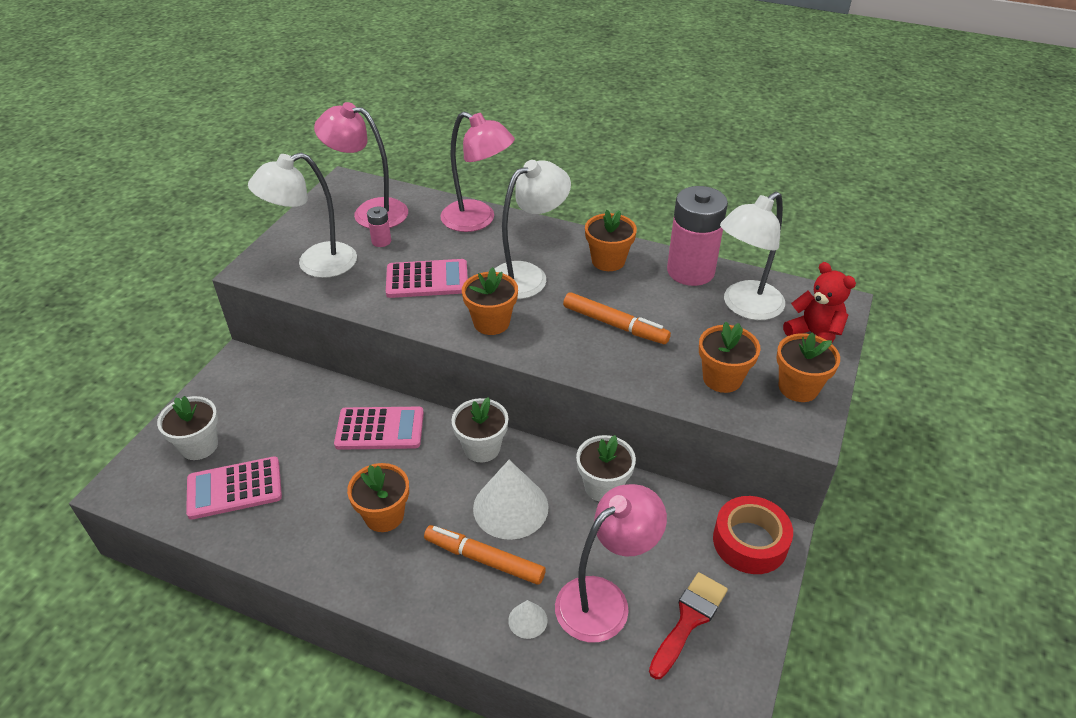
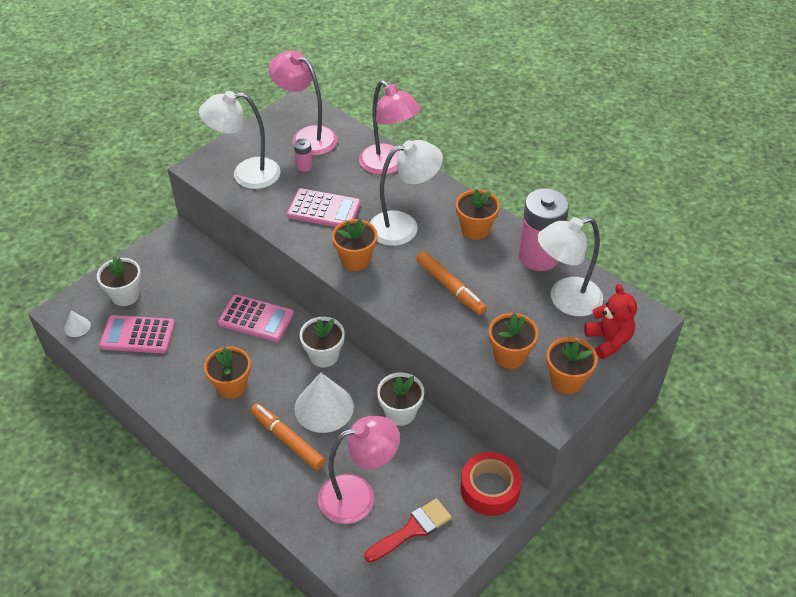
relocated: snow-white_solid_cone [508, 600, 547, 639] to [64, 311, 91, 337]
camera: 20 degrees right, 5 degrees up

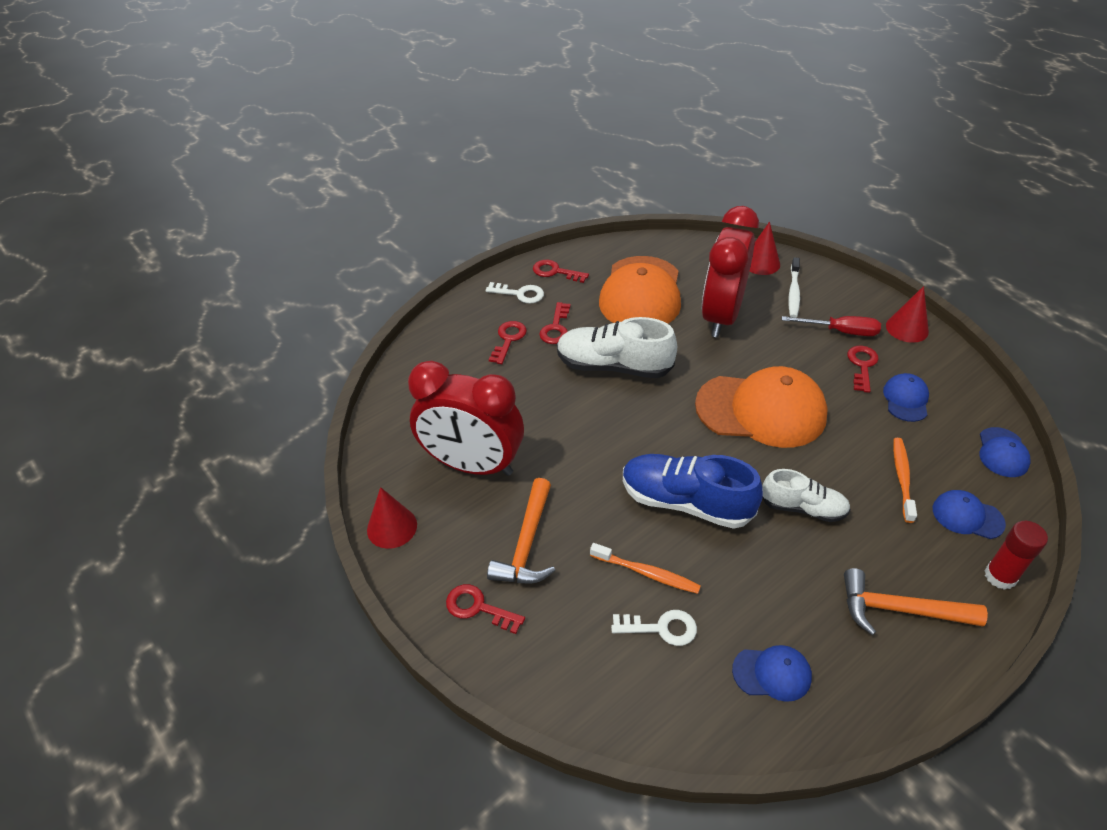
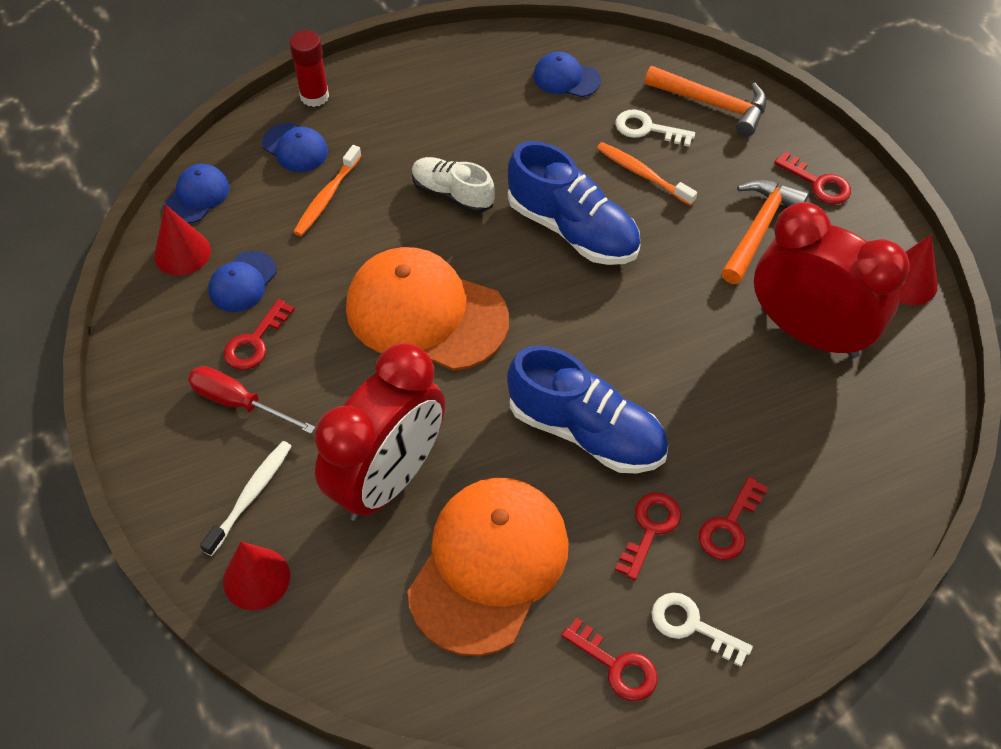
relocated: bright_orange_hammer [844, 568, 988, 635] to [645, 66, 767, 136]; red_solid_cone [886, 286, 929, 343] to [154, 204, 211, 276]
colour: snow-white_sneaker [557, 317, 677, 378] to cobalt_sneaker [507, 346, 668, 474]
camera: 165 degrees left, 10 degrees up

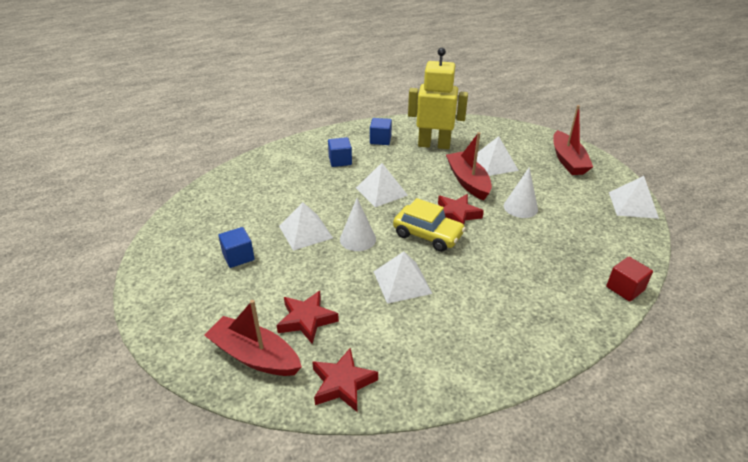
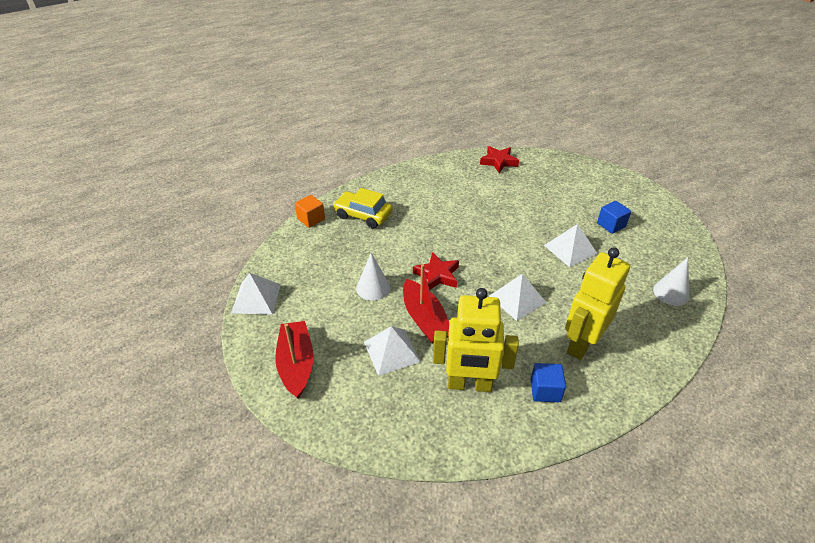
missing: red_boat [204, 300, 302, 376]; red_five-pointed_star [277, 291, 339, 344]; snow-white_pyramid_shape [373, 251, 433, 304]
relocated: snow-white_solid_cone [340, 198, 376, 251] to [653, 257, 689, 306]; bright_yellow_toy_car [393, 198, 466, 252] to [333, 188, 392, 229]
exchanged: cobalt_block [328, 137, 352, 167] to bright_yellow_toy_robot [565, 247, 630, 360]
colour: red_block [606, 257, 653, 302] to bright_orange_block [295, 195, 325, 228]
camera: 175 degrees right, 5 degrees up

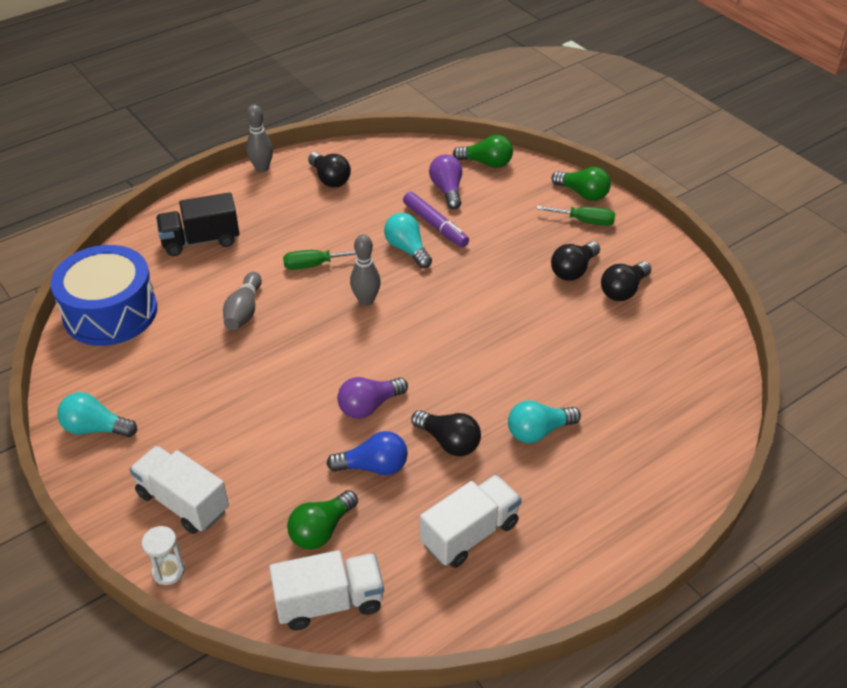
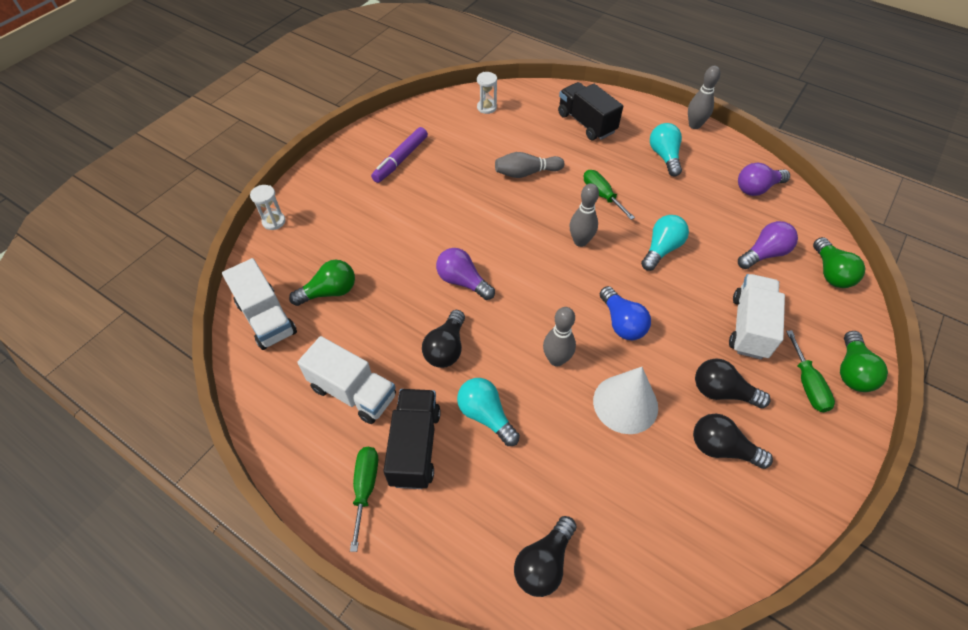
appeared: green_flat_screwdriver [350, 447, 378, 552]; jet-black_lorry [383, 389, 441, 489]; ash-grey_skittle [543, 307, 576, 367]; snow-white_solid_cone [593, 367, 658, 434]; violet_bulb [738, 163, 790, 196]
relocated: teal_bulb [57, 392, 137, 437] to [650, 123, 682, 177]; snow-white_lorry [129, 446, 229, 534] to [729, 274, 785, 359]; jet-black_bulb [308, 152, 351, 187] to [514, 516, 577, 597]; cobalt_bulb [327, 431, 408, 475] to [600, 286, 651, 340]; violet_marker [403, 192, 469, 247] to [371, 127, 428, 183]
exchanged: cobalt_snare_drum [50, 245, 157, 346] to snow-white_hourglass [477, 72, 497, 114]
spun: green_bulb [287, 490, 358, 549] = [289, 260, 355, 306] 135 degrees clockwise
camera: 70 degrees right, 10 degrees up

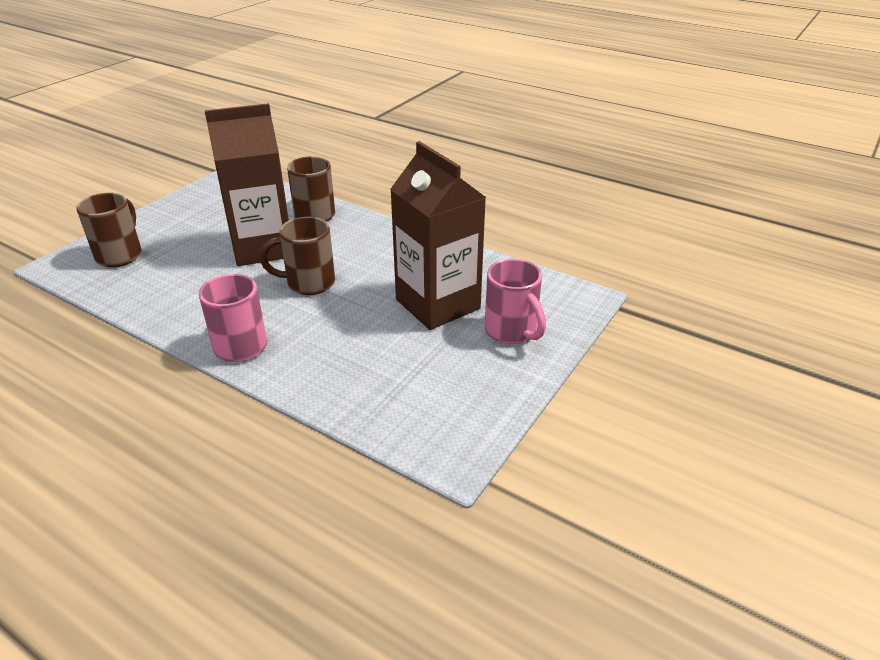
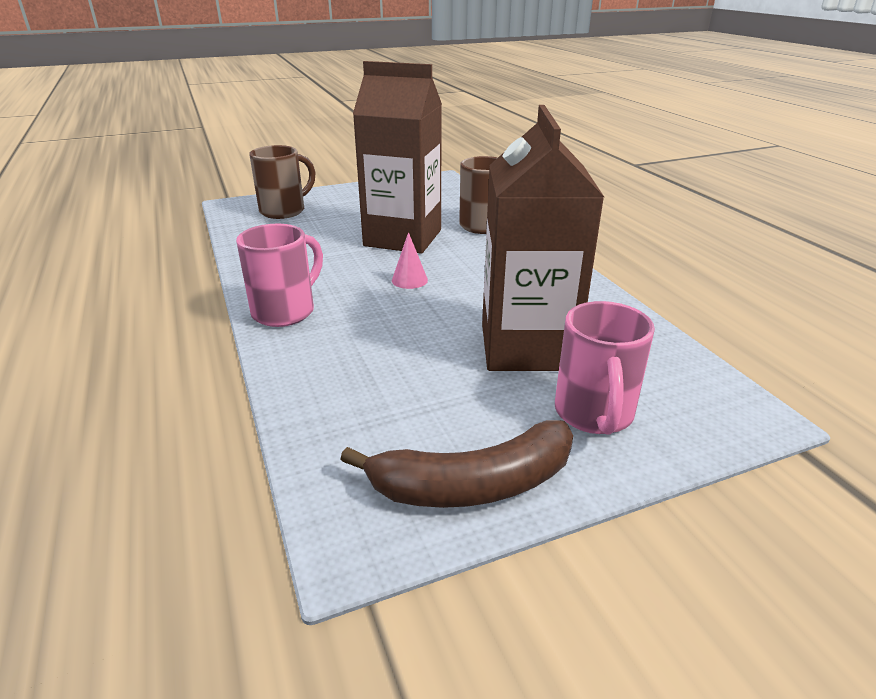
appeared: brown_banana_fruit [340, 420, 573, 508]
exchanged: brown_mug [260, 217, 335, 295] to rosy_solid_cone [392, 232, 428, 289]
camera: 35 degrees right, 5 degrees down

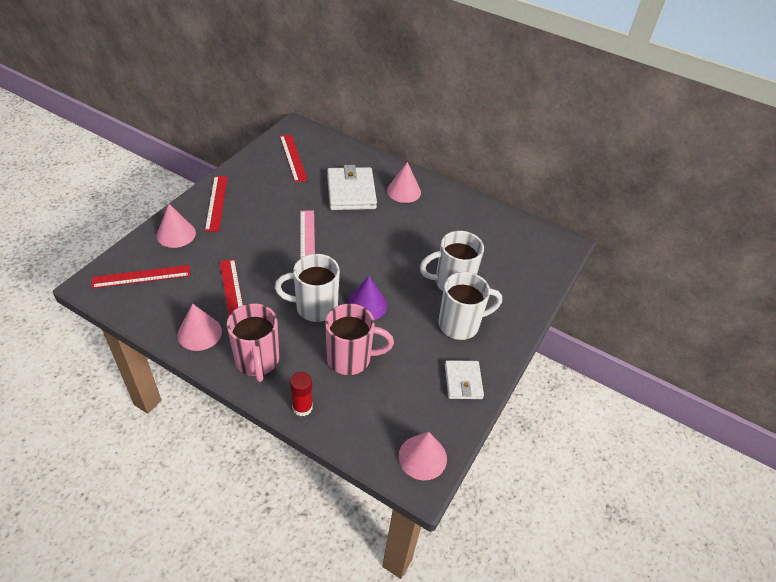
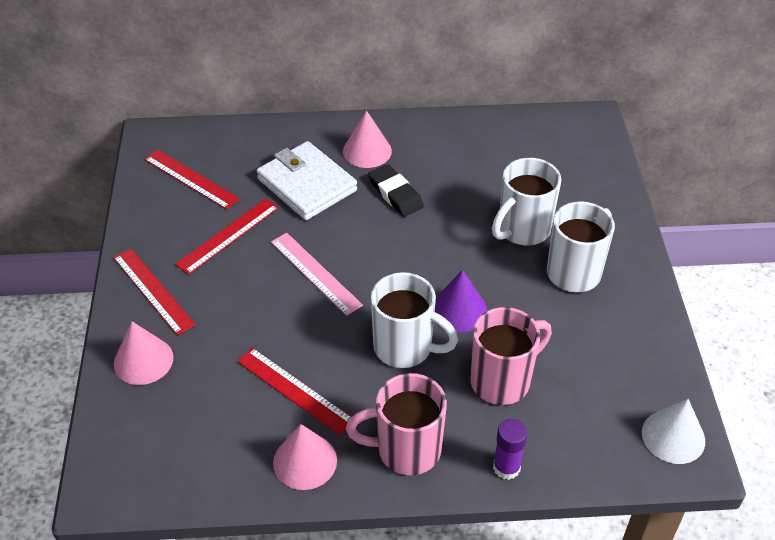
missing: snow-white_card_wallet [445, 360, 484, 399]
appeared: jet-black_gum_eraser [368, 164, 424, 217]
relocated: red_straightedge [92, 265, 190, 288] to [175, 198, 279, 275]
colour: red_glue [290, 372, 313, 416] to violet_glue [493, 419, 528, 480]; rosy_solid_cone [398, 432, 447, 480] to snow-white_solid_cone [642, 399, 705, 464]
spun: rosy_mug [227, 303, 279, 382] = [346, 373, 447, 475] 135 degrees clockwise; snow-white_mug [275, 254, 340, 322] = [371, 272, 458, 368] 120 degrees counterclockwise
camera: 30 degrees left, 0 degrees up

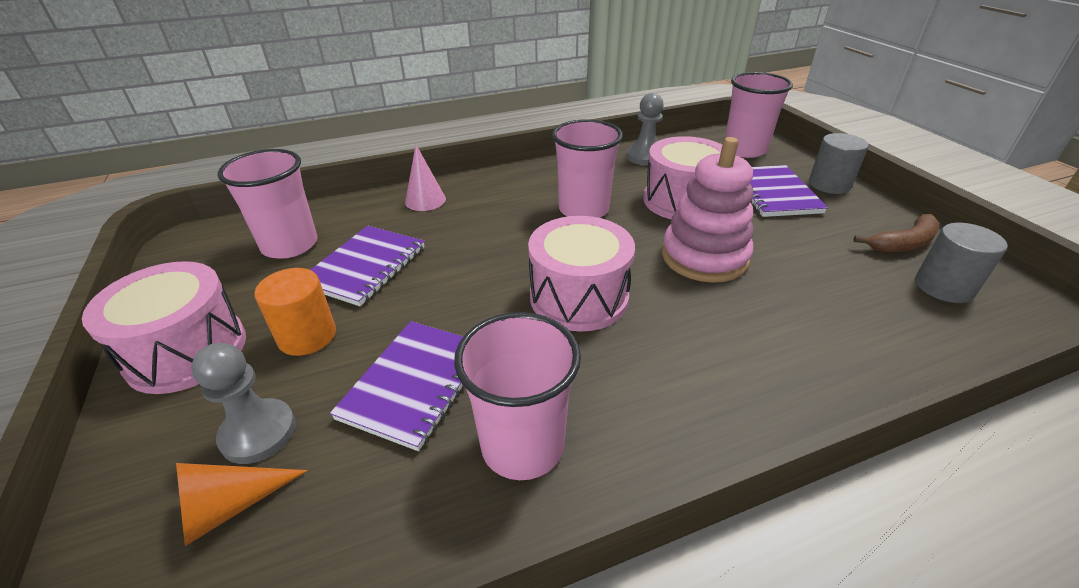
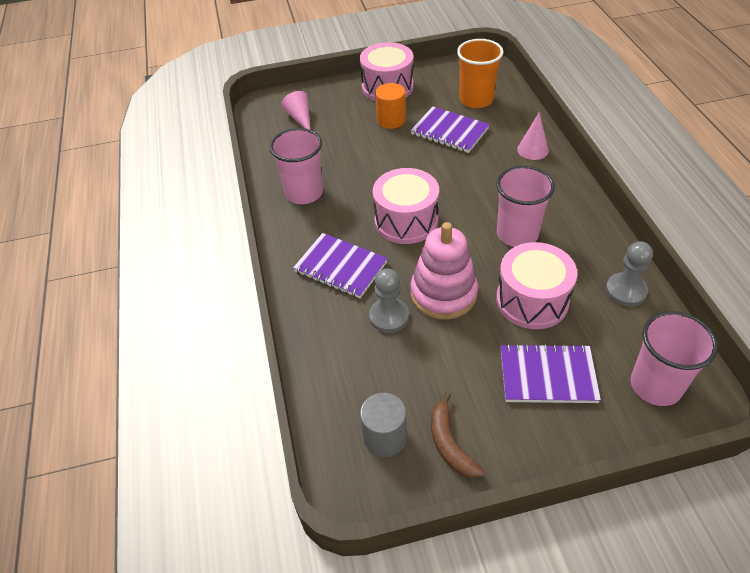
missing: ash-grey_solid_cylinder [809, 133, 869, 194]
relocated: ash-grey_pawn [191, 343, 296, 464] to [369, 269, 409, 333]; violet_exercise_book [330, 321, 464, 451] to [293, 233, 388, 298]
colour: bright_orange_solid_cone [176, 463, 307, 546] to rosy_solid_cone [281, 91, 310, 129]; rosy_tumbler [217, 149, 317, 259] to bright_orange_tumbler [457, 39, 504, 108]
camera: 100 degrees right, 10 degrees up

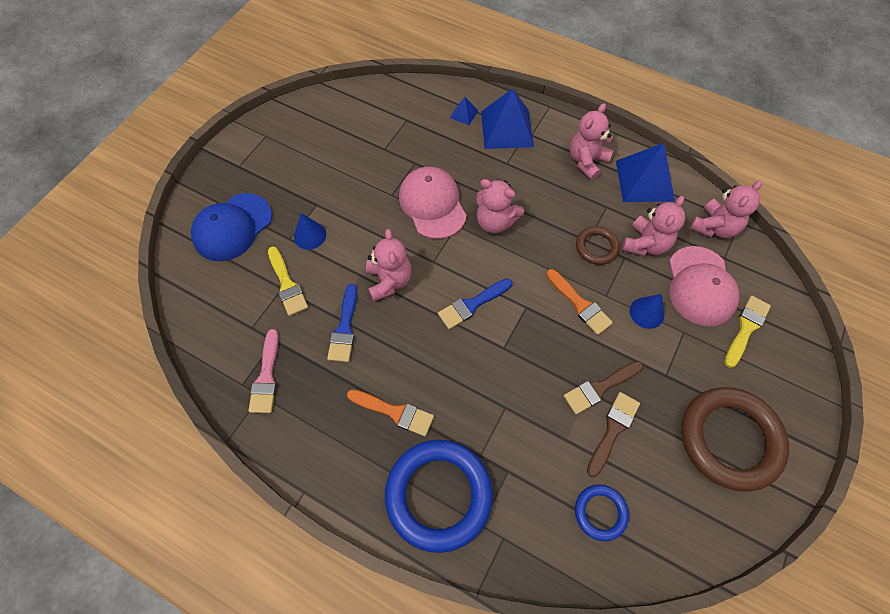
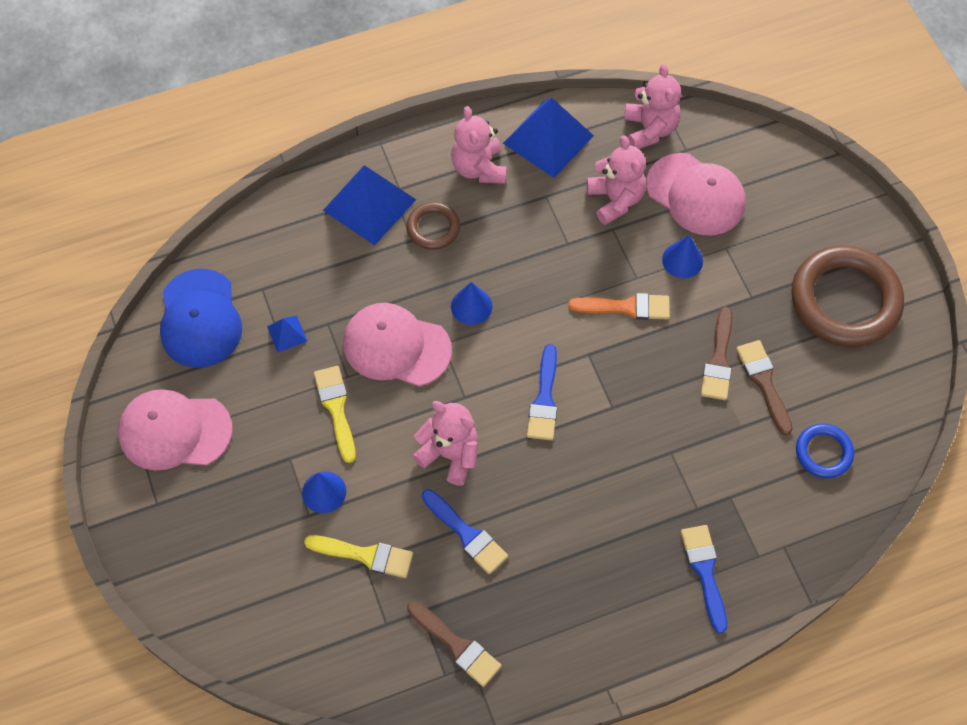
missing: bright_orange_paintbrush [347, 389, 434, 437]
appeared: rosy_peaked_cap [118, 389, 233, 471]
relocated: cobalt_peaked_cap [191, 193, 272, 261] to [160, 269, 242, 368]; cobalt_pyramid_shape [450, 97, 478, 125] to [267, 316, 307, 352]; brown_hoop [576, 226, 620, 265] to [406, 202, 460, 250]; bright_yellow_paintbrush [724, 295, 771, 368] to [314, 366, 356, 463]
exchanged: cobalt_hoop [385, 440, 493, 553] to cobalt_paintbrush [681, 525, 727, 634]; rosy_teddy [476, 179, 524, 233] to cobalt_solid_cone [451, 282, 492, 325]
colour: rosy_paintbrush [248, 329, 279, 413] to brown_paintbrush [407, 601, 502, 687]
camera: 50 degrees left, 0 degrees up

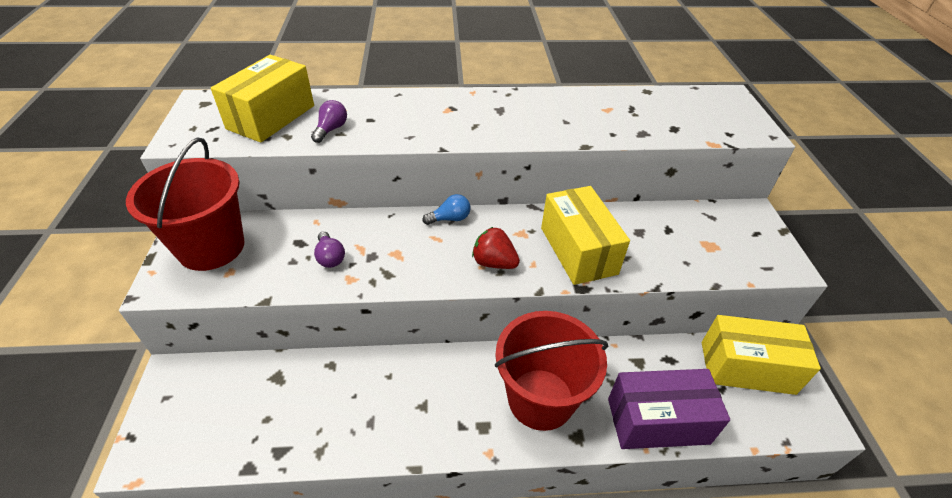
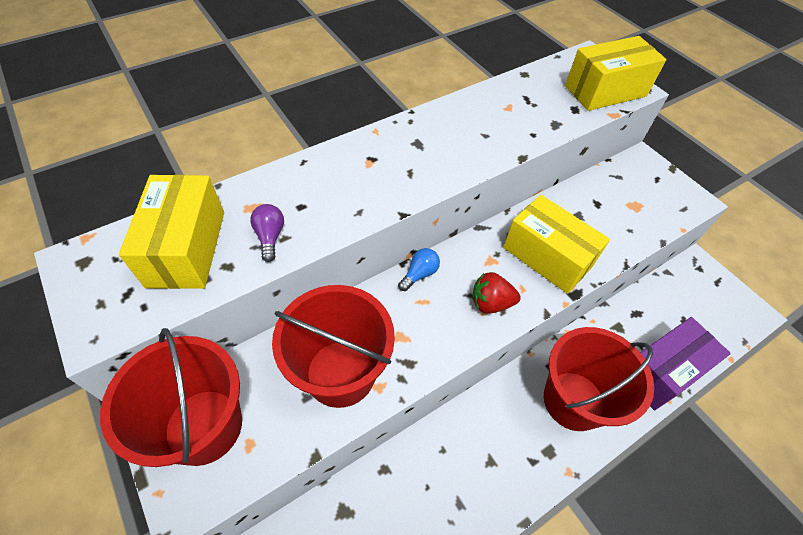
relocated: bright_yellow_package [702, 315, 821, 395] to [565, 36, 667, 111]
exchanged: violet_bulb [314, 231, 345, 268] to red_pail [272, 285, 395, 408]
camera: 30 degrees left, 10 degrees up

